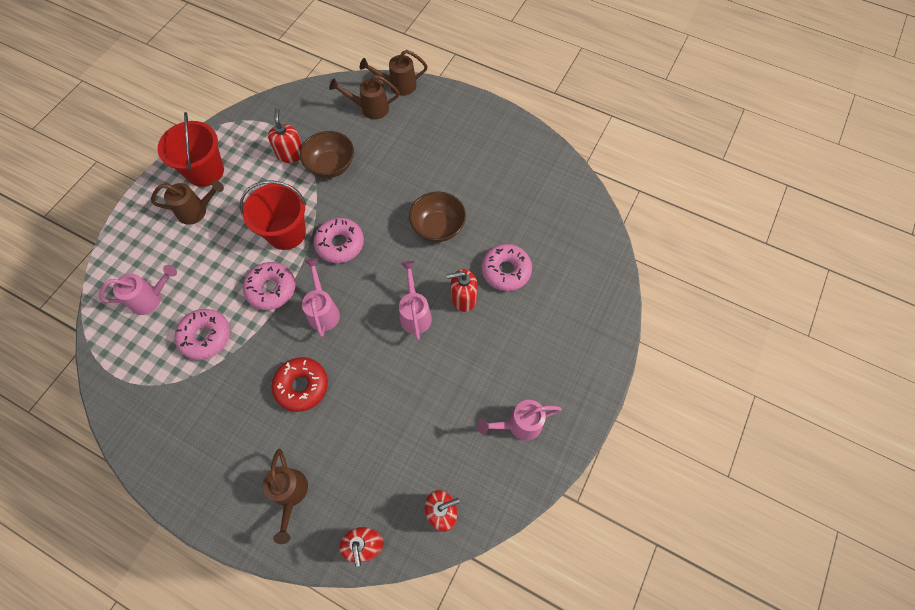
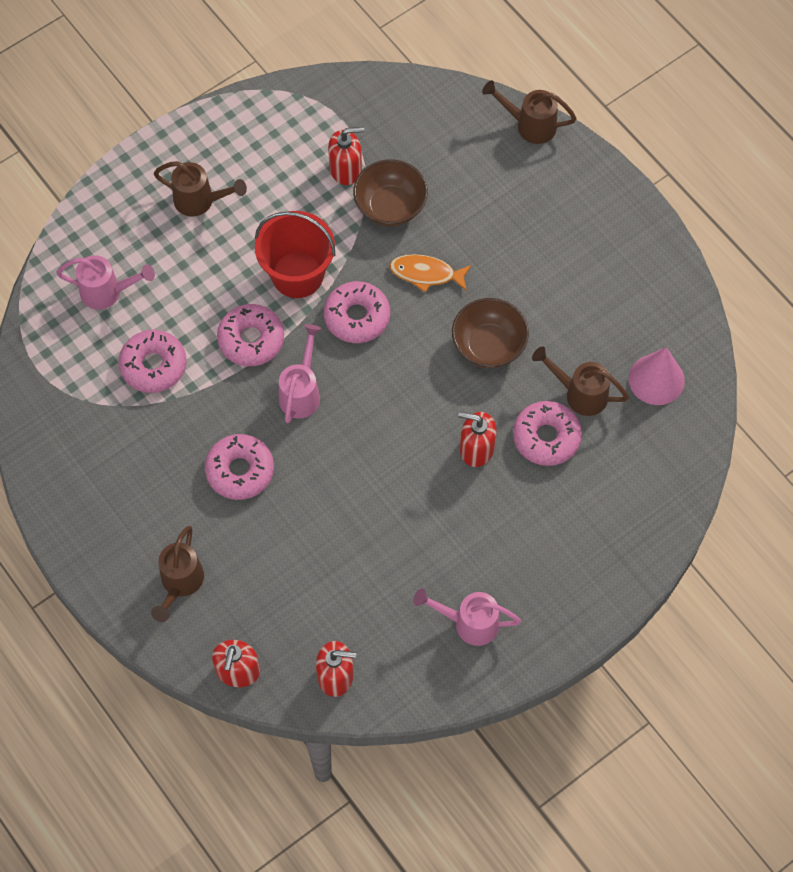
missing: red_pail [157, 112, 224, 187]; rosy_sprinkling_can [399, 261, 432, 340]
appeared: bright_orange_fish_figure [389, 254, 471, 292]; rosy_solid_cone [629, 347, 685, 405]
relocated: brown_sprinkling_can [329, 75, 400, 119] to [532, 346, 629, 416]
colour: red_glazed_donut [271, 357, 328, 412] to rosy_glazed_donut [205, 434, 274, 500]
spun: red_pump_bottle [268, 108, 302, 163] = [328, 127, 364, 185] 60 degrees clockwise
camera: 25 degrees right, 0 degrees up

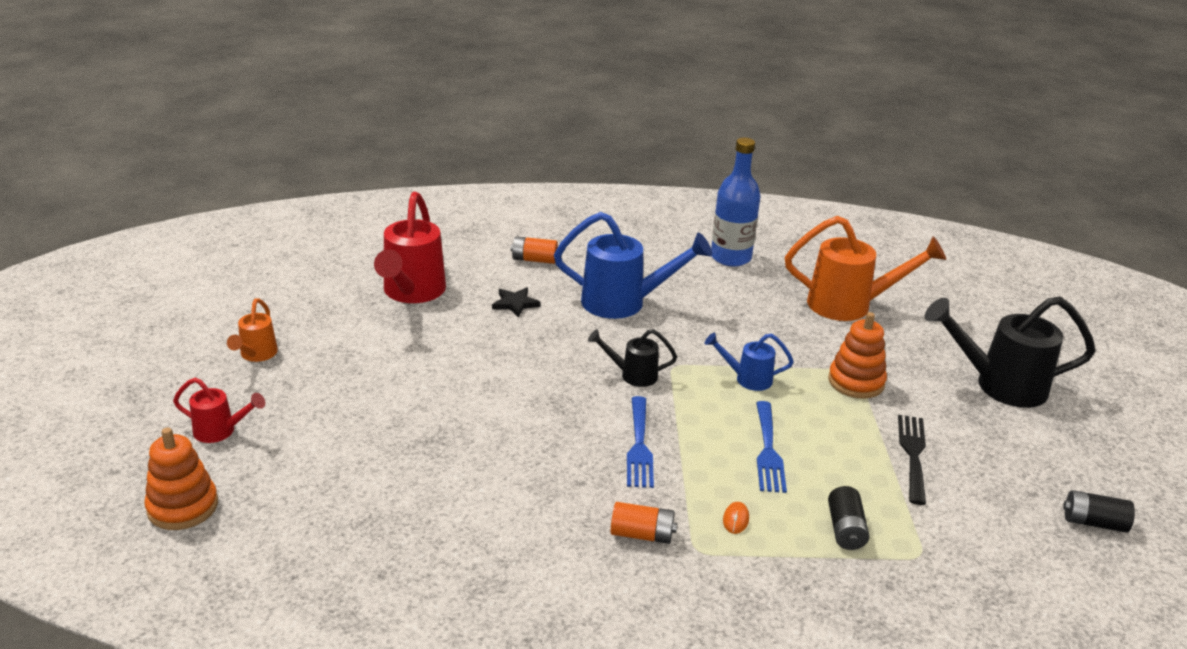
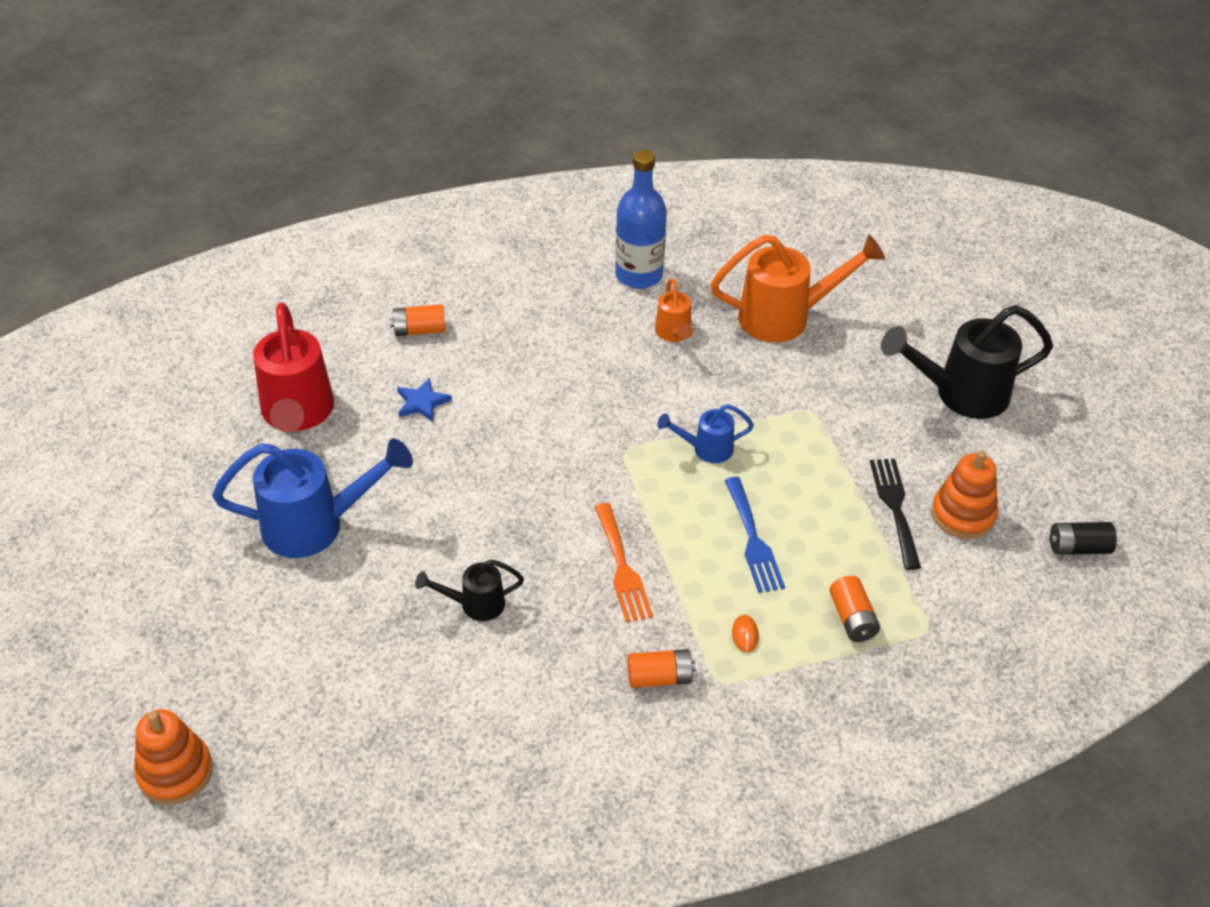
missing: red_sprinkling_can [173, 378, 265, 443]
relocated: bright_orange_sprinkling_can [227, 298, 278, 362] to [655, 278, 693, 342]; cobalt_sprinkling_can [554, 212, 712, 319] to [212, 438, 413, 558]; jet-black_sprinkling_can [588, 329, 677, 387] to [415, 559, 524, 621]; bright_orange_ring_stacker [828, 312, 887, 399] to [931, 450, 998, 539]
colour: jet-black_five-pointed_star [492, 287, 541, 318] to cobalt_five-pointed_star [397, 377, 452, 422]; cobalt_dinner_fork [627, 396, 654, 488] to bright_orange_dinner_fork [595, 503, 653, 623]; jet-black_AA_battery [828, 486, 869, 550] to bright_orange_AA_battery [829, 576, 880, 642]
camera: 15 degrees left, 15 degrees up

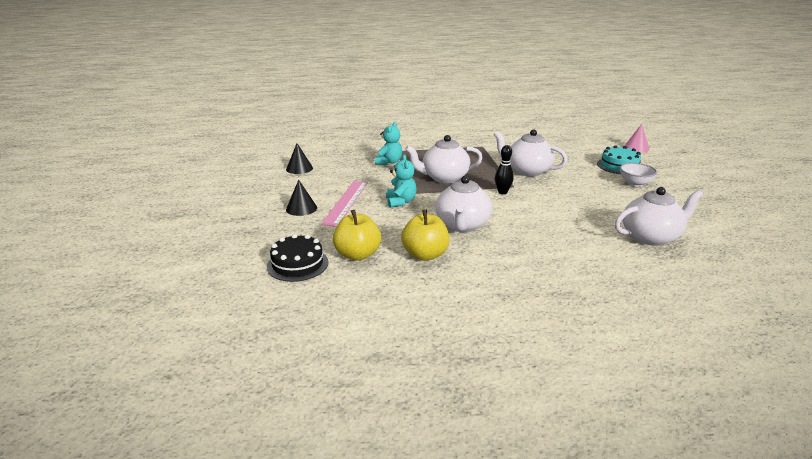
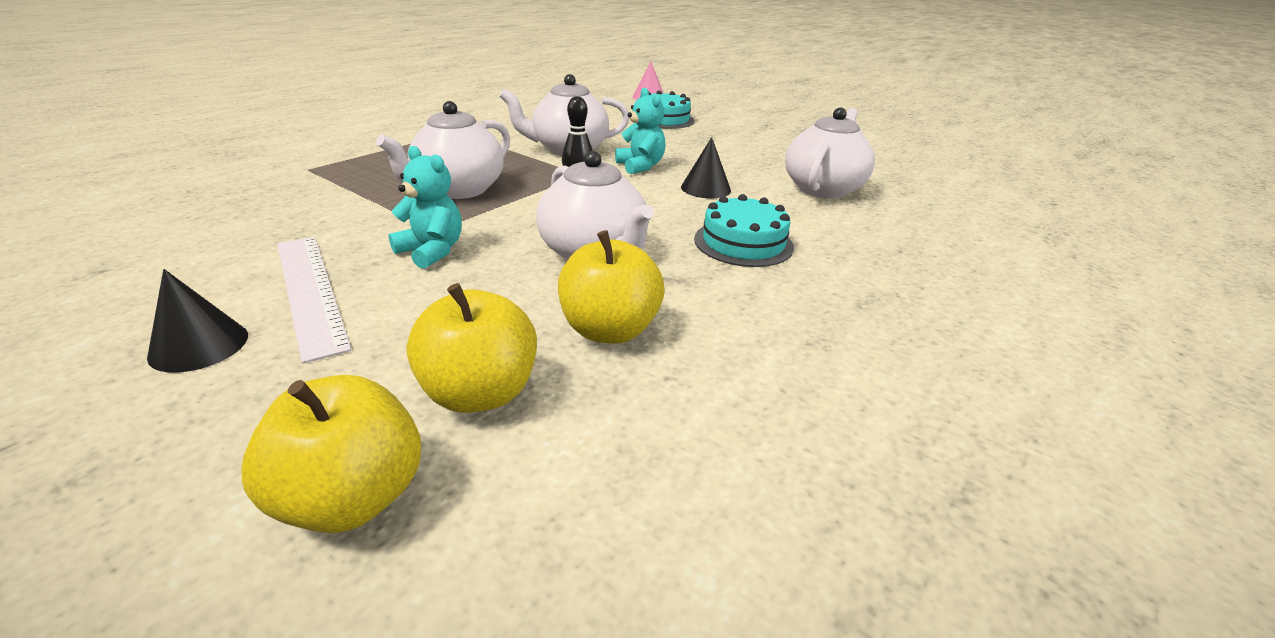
missing: snow-white_bowl [620, 163, 657, 187]
appeared: teal_cake [694, 194, 794, 267]
relocated: jet-black_solid_cone [286, 143, 313, 174] to [681, 137, 731, 198]; teal_teddy [375, 122, 402, 165] to [615, 88, 666, 174]
exchanged: jet-black_cake [267, 234, 328, 282] to bright_yellow_apple [241, 375, 421, 533]
colour: rosy_straightedge [321, 181, 368, 227] to snow-white_straightedge [277, 237, 351, 363]
camera: 45 degrees left, 5 degrees up

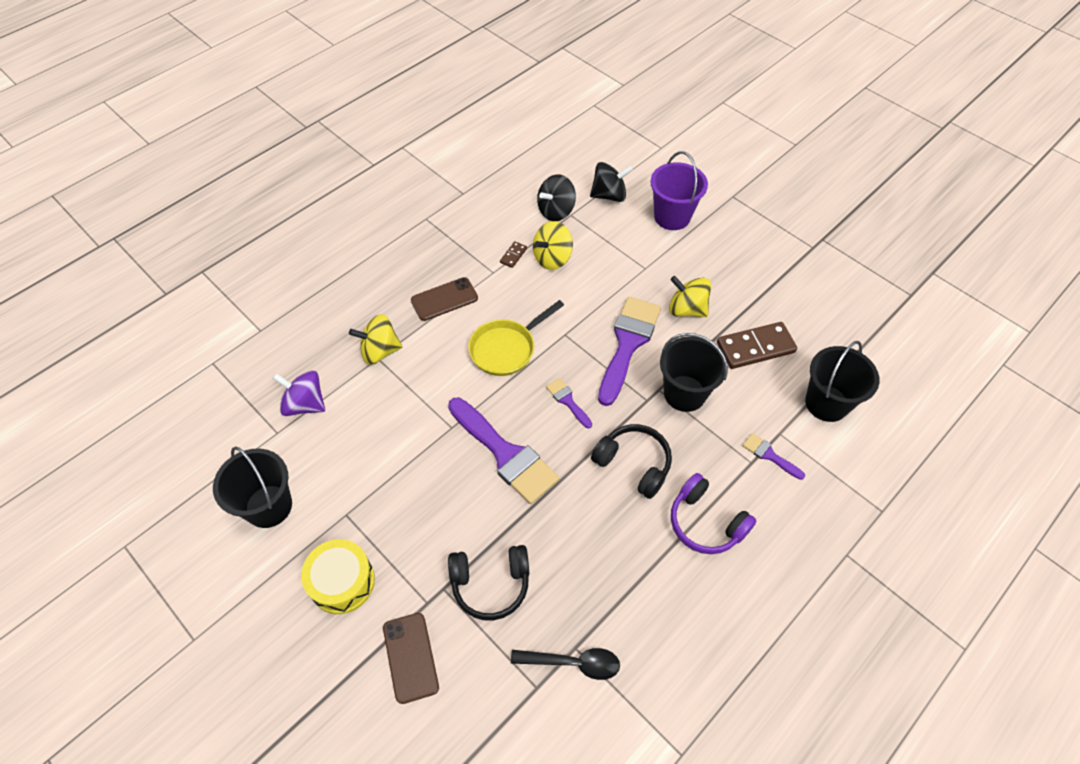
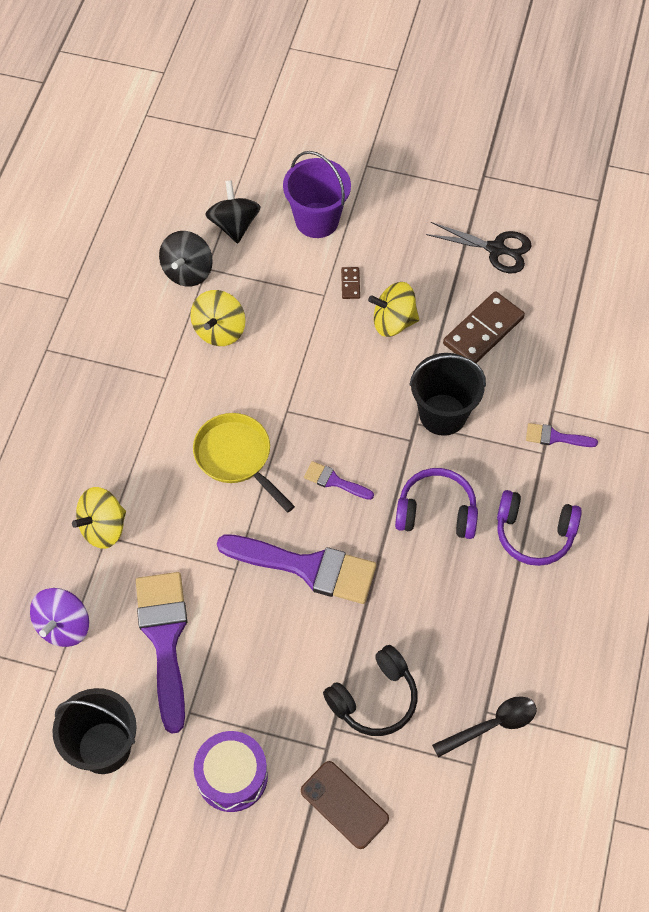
missing: brown_smartphone [411, 277, 478, 321]; jet-black_pail [805, 341, 879, 422]
appeared: jet-black_shears [426, 222, 531, 274]
relocated: brown_domino_piece [500, 241, 527, 268] to [341, 267, 360, 299]; violet_paintbrush [598, 297, 661, 406] to [136, 572, 187, 734]
colour: bright_yellow_snare_drum [301, 539, 375, 614] to violet_snare_drum [194, 731, 268, 812]; jet-black_over-ear_headphones [591, 424, 672, 499] to violet_over-ear_headphones [395, 468, 478, 539]
spun: violet_spinning_top [273, 370, 325, 416] = [30, 588, 89, 647] 60 degrees counterclockwise; bright_yellow_pan [468, 300, 564, 376] = [193, 413, 295, 512] 120 degrees clockwise; jet-black_spinning_top [590, 162, 633, 202] = [205, 180, 260, 243] 60 degrees counterclockwise
camera: 30 degrees left, 5 degrees up

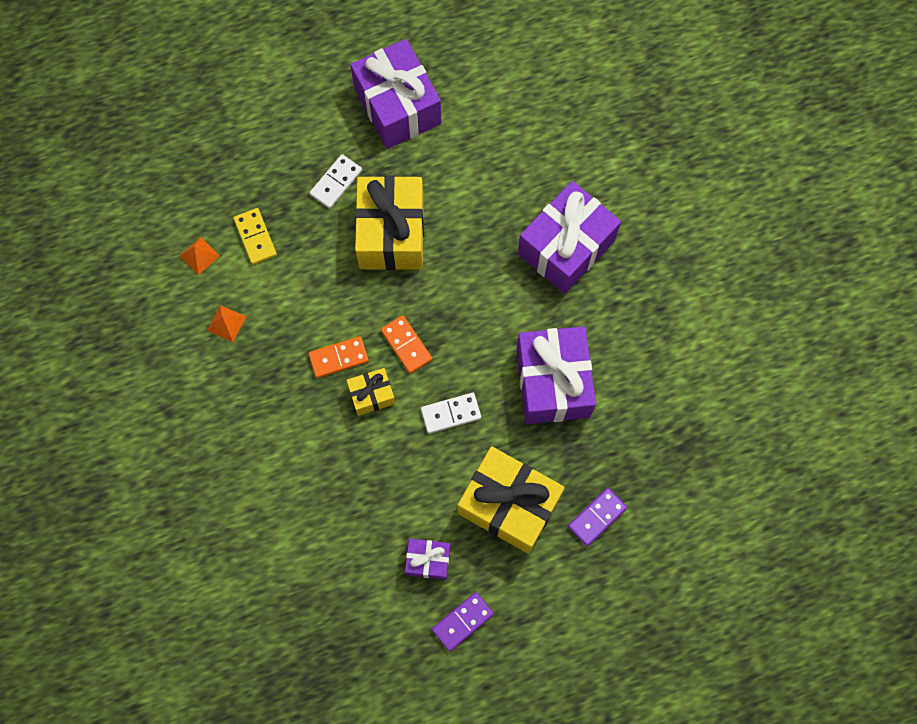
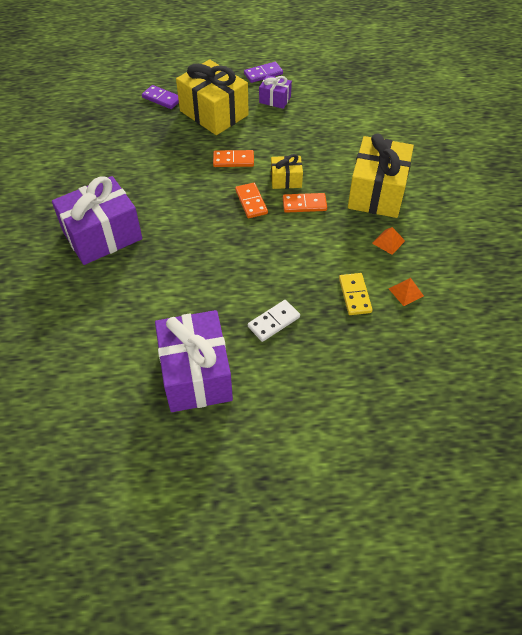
missing: violet_gift [516, 326, 596, 424]
relocated: bright_yellow_gift [355, 176, 424, 270] to [348, 134, 414, 218]
colour: snow-white_domino_piece [421, 393, 481, 434] to bright_orange_domino_piece [213, 150, 254, 167]
spun: violet_domino_piece [568, 488, 627, 546] = [142, 85, 179, 109] 60 degrees clockwise
camera: 165 degrees left, 20 degrees down

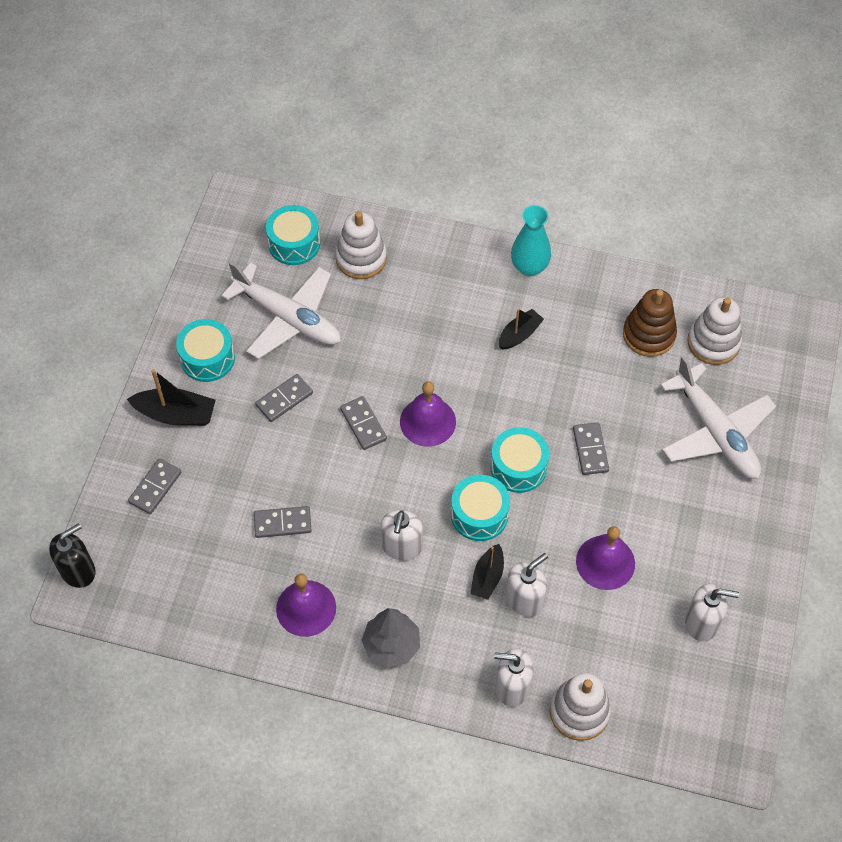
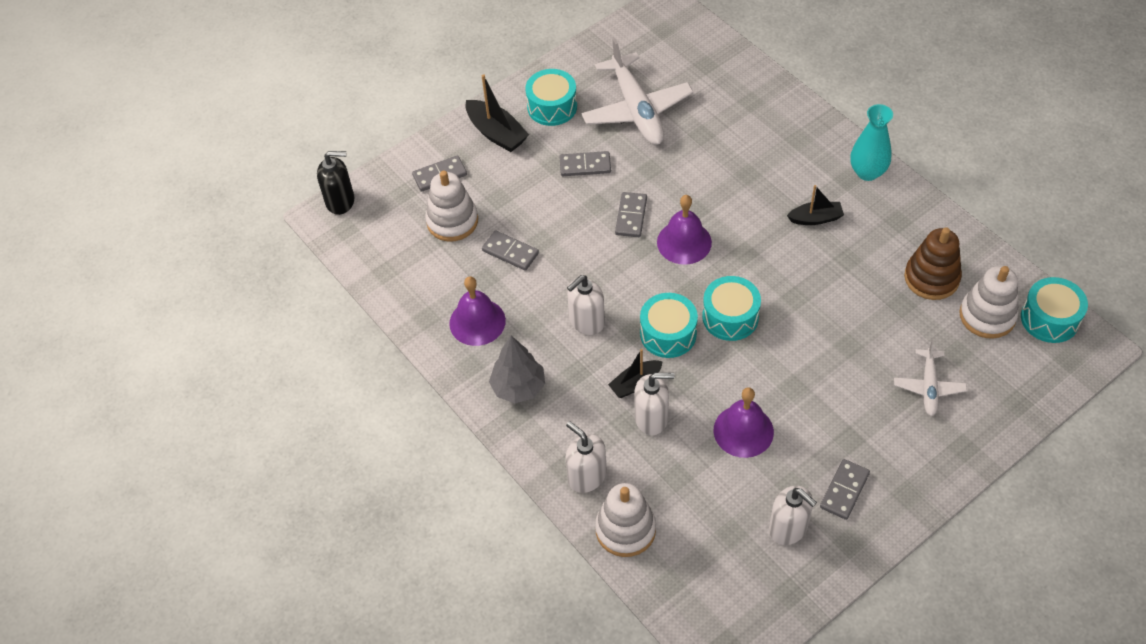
relocated: teal_snare_drum [266, 205, 320, 265] to [1021, 277, 1088, 343]; snow-white_ring_stacker [335, 211, 387, 279] to [425, 170, 478, 241]; ash-grey_domino_piece [573, 422, 609, 475] to [820, 459, 870, 520]
size: snow-white_plane [660, 356, 776, 479] = [894, 340, 967, 416] x0.54
camera: 40 degrees right, 5 degrees down

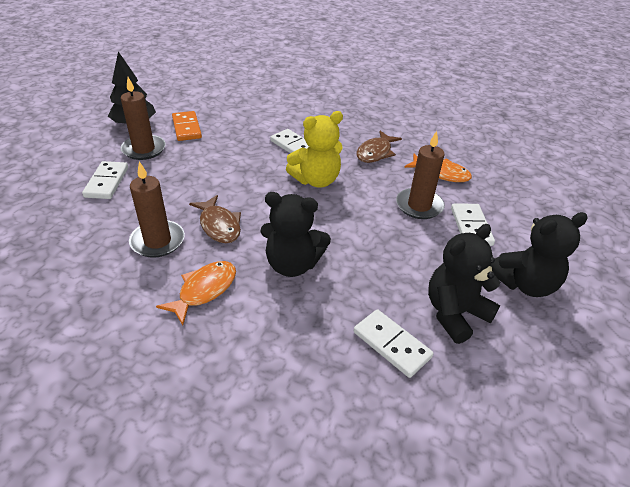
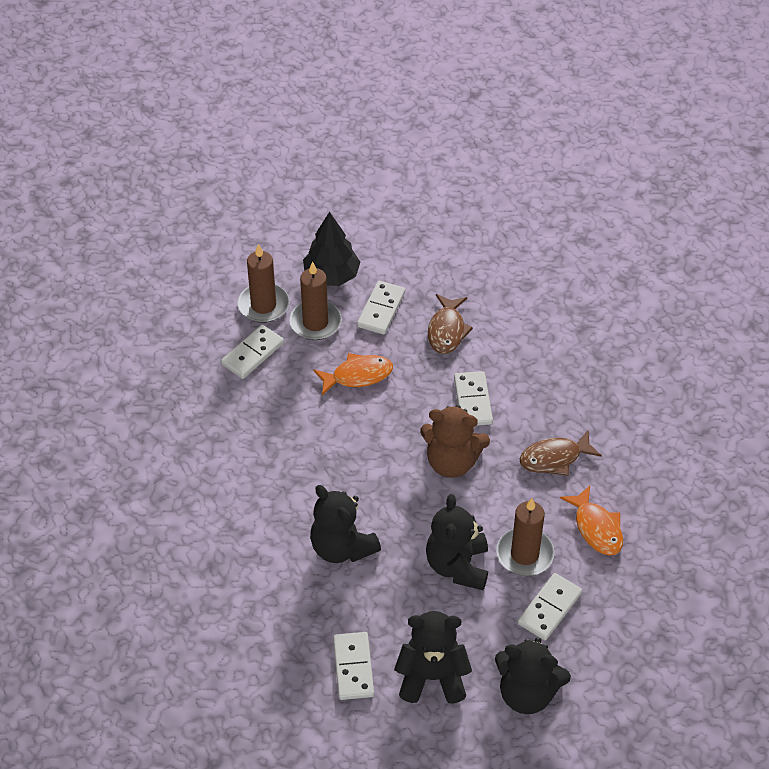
appeared: jet-black_teddy [426, 494, 488, 590]
relocated: brown_pillar_candle [129, 161, 185, 258] to [237, 244, 290, 323]; bright_orange_fish_figure [156, 261, 236, 325] to [313, 353, 393, 395]; brown_fish_figure [189, 195, 241, 243] to [428, 294, 473, 354]
colour: bright_orange_domino_piece [172, 111, 202, 141] to snow-white_domino_piece [357, 281, 405, 334]; bright_yellow_teddy [286, 111, 343, 188] to brown_teddy [420, 405, 490, 478]
camera: 40 degrees right, 10 degrees up

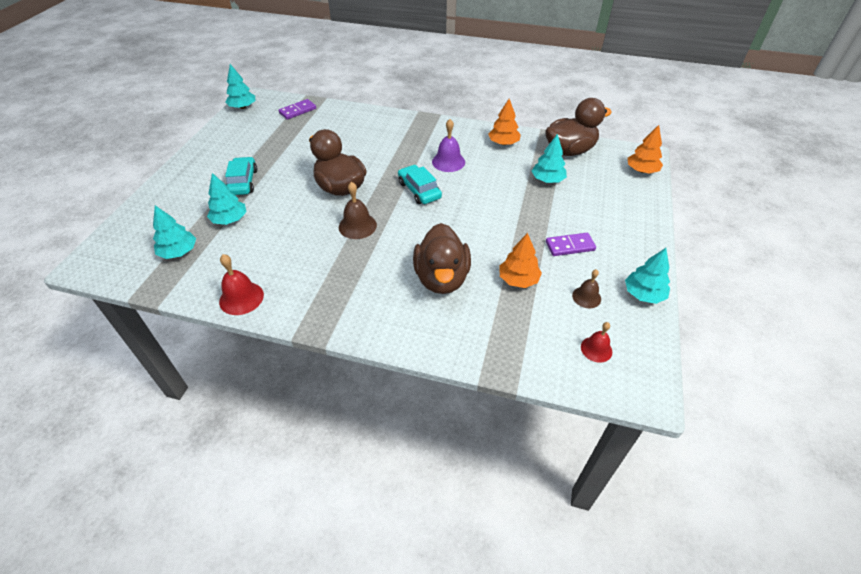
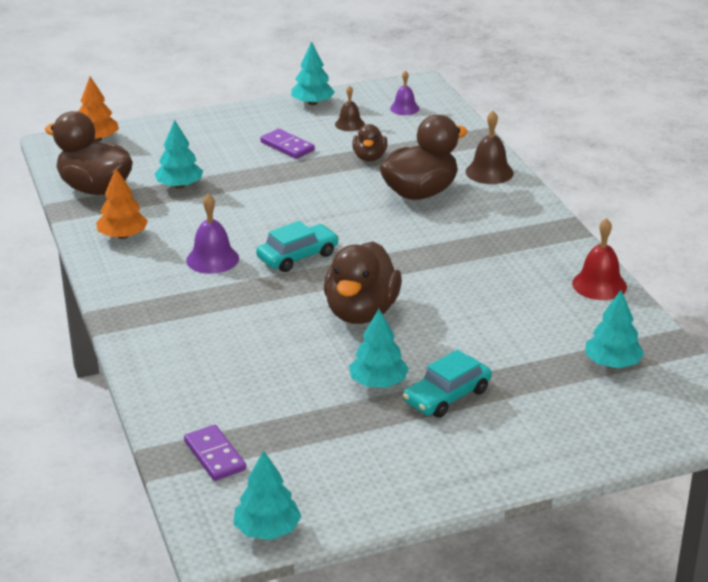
relocated: teal_tree [207, 173, 246, 225] to [349, 309, 409, 388]; brown_bell [339, 182, 377, 239] to [466, 111, 514, 184]
exchanged: bright_orange_tree [499, 233, 542, 288] to brown_toy_duck [352, 124, 387, 161]
colour: red_bell [581, 322, 612, 363] to violet_bell [390, 70, 419, 115]
spun: violet_domino_piece [278, 99, 316, 120] = [184, 425, 246, 481] 45 degrees clockwise; teal_toy_car [398, 165, 442, 204] = [256, 221, 339, 272] 150 degrees counterclockwise
camera: 125 degrees left, 15 degrees down

